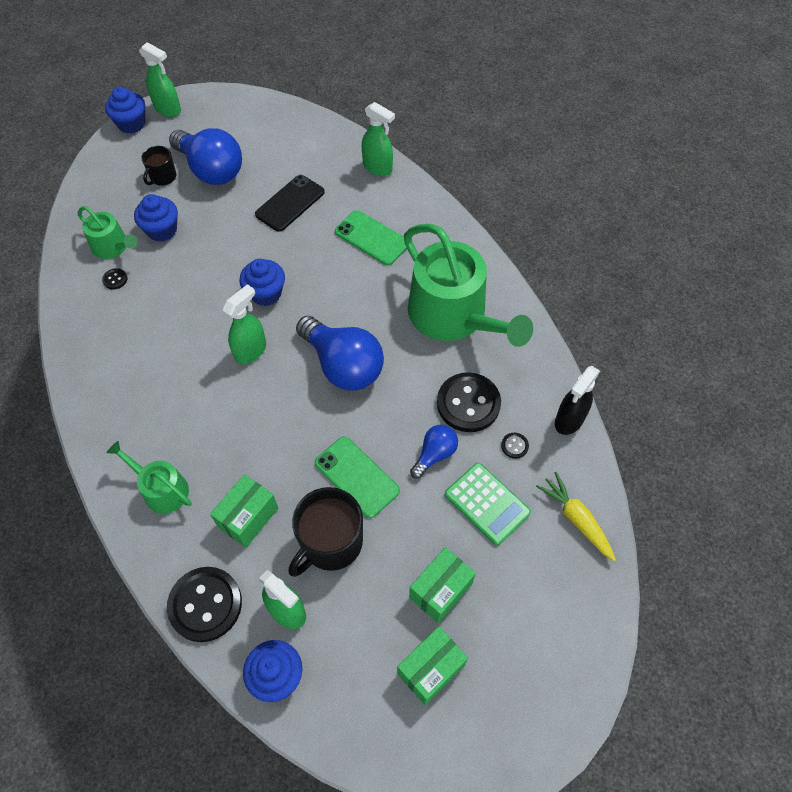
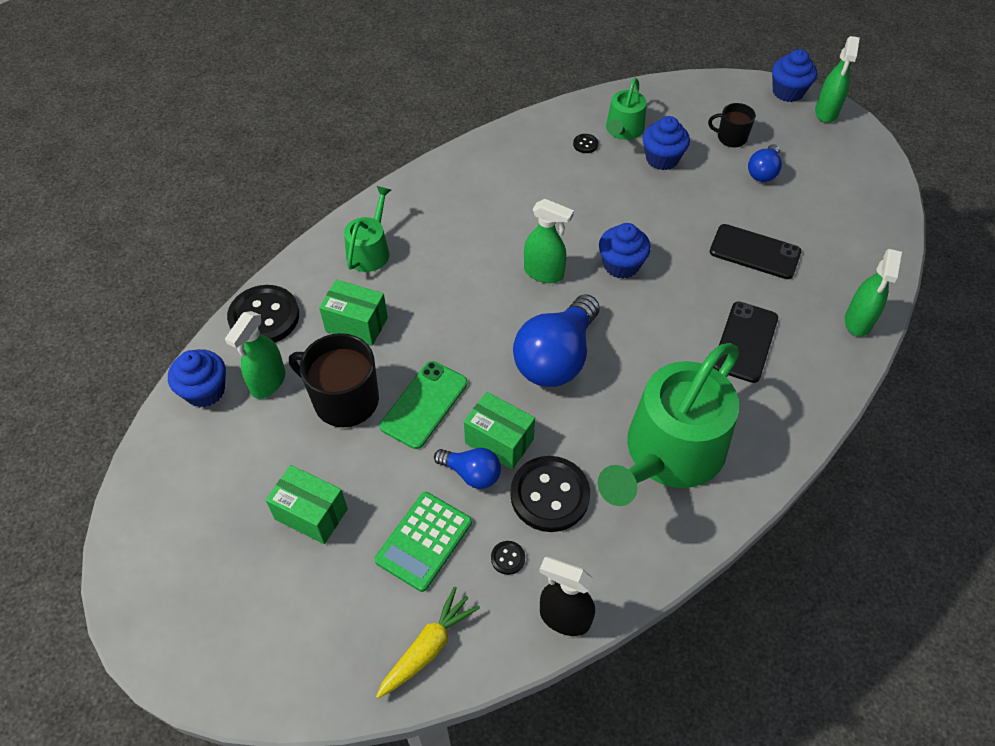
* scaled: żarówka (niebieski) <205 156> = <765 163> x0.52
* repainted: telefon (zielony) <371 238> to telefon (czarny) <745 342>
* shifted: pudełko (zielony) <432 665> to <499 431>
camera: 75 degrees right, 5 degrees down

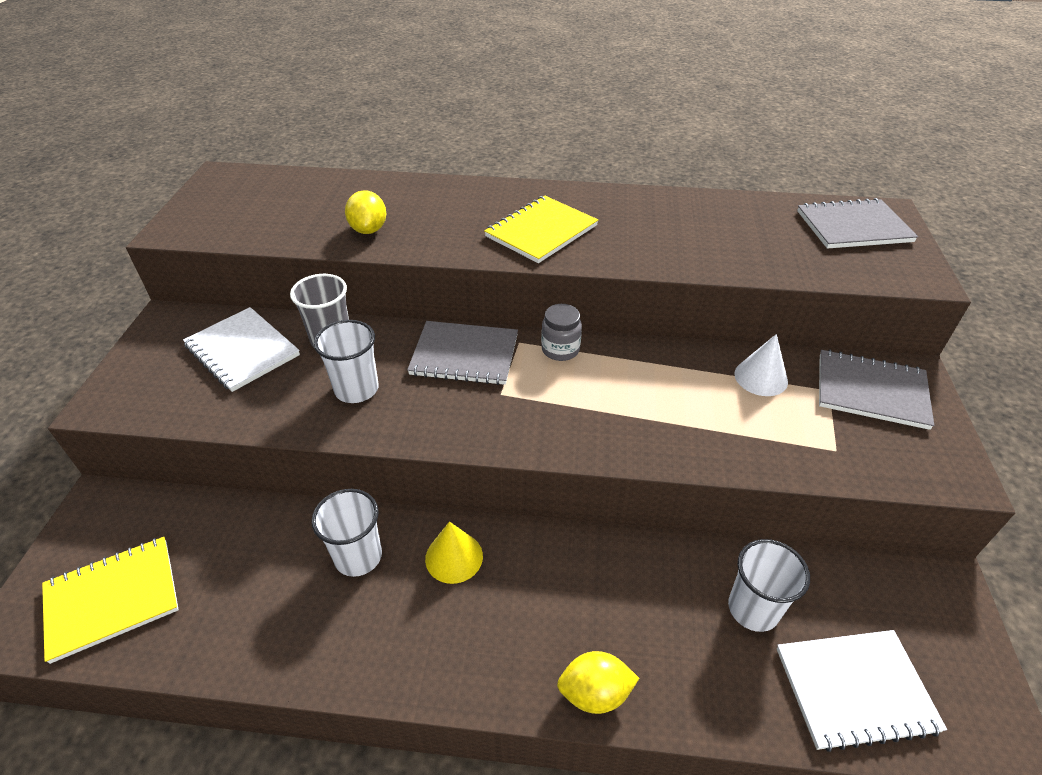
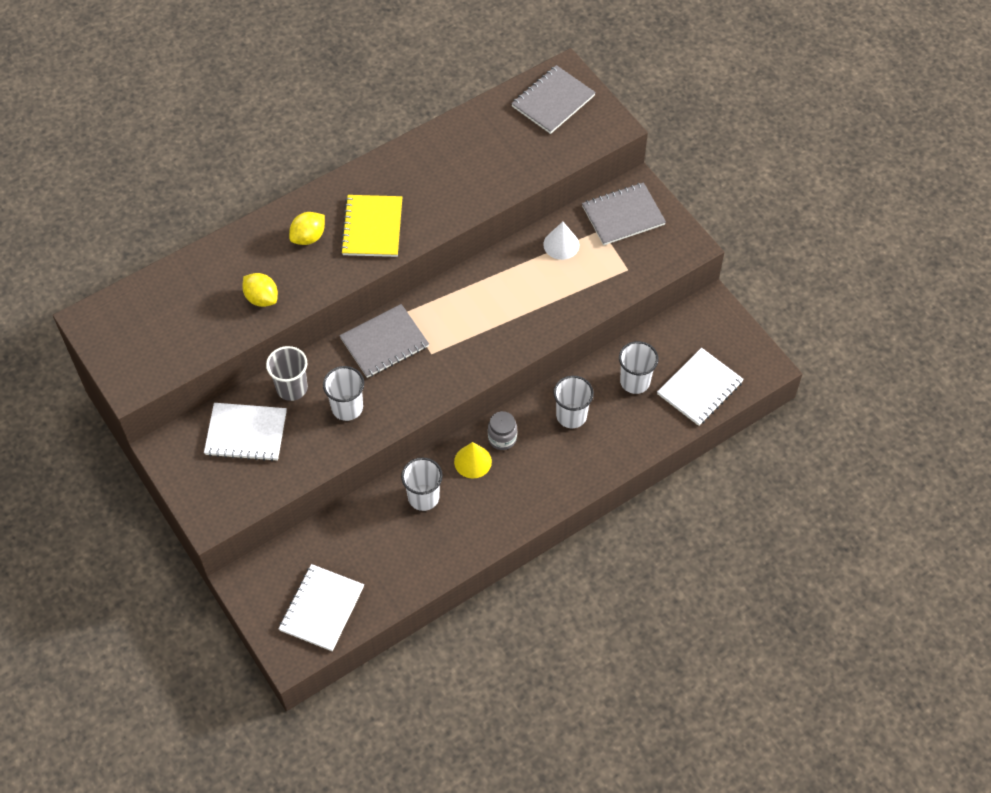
* repainted: zeszyt (żółty) <110 600> to zeszyt (biały) <321 607>
* shifted: słoik (szary) <561 332> to <502 430>
* shifted: cytryna (żółty) <598 682> to <307 228>
* new: szklanka (biały) <573 402>
camera: 40 degrees left, 15 degrees up

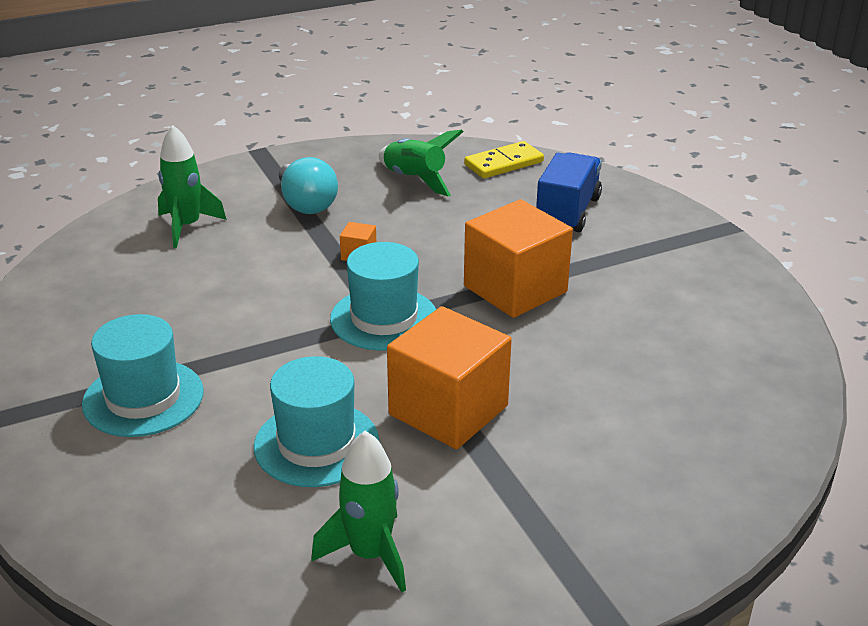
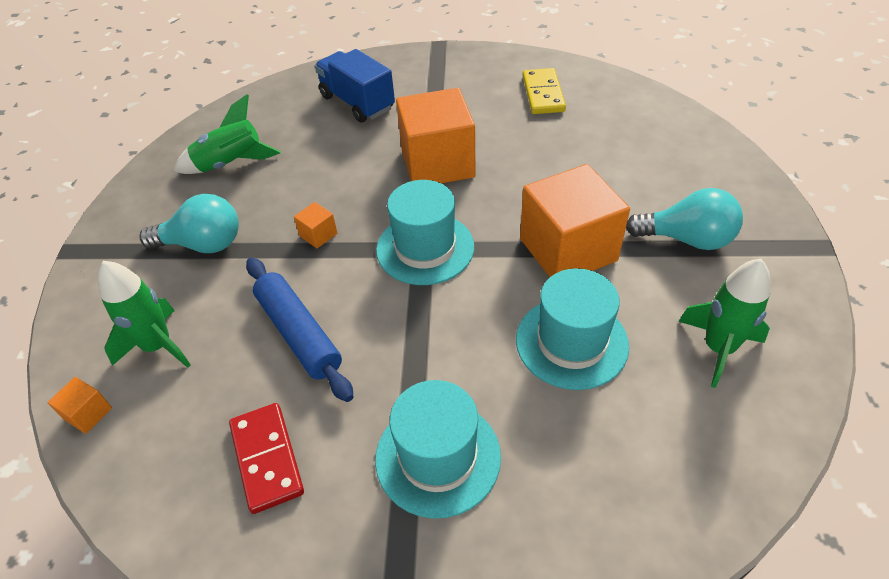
* shifted: kostka domina (żółty) <504 159> to <544 91>
* new: sześcian (pomarańczowy) <79 405>
* new: kostka domina (czerwony) <266 458>
* new: wałek do ciasta (niebieski) <300 330>
* new: żarówka (turkusowy) <684 219>
camera: 60 degrees left, 15 degrees up

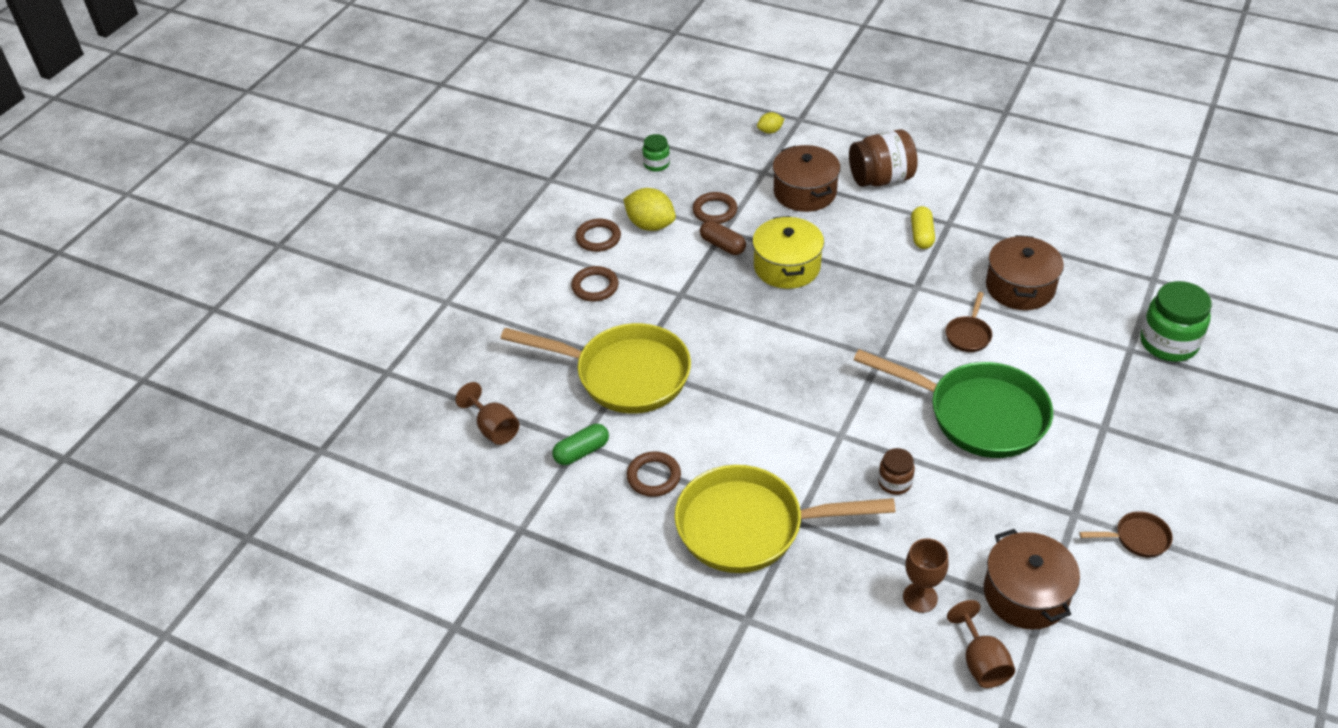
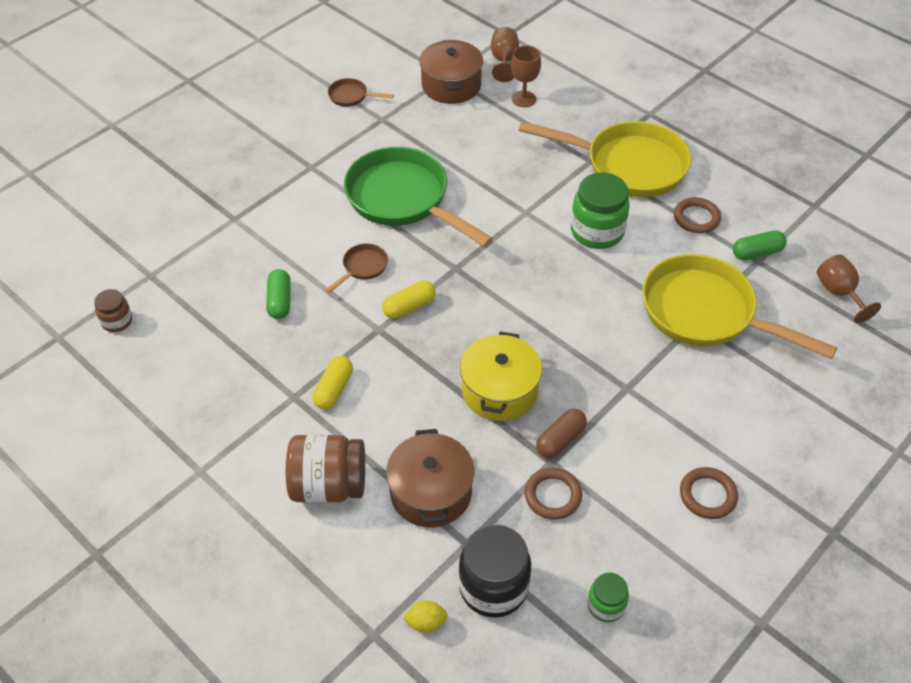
* gone: pierścień (brązowy) <595 283>
* gone: cytryna (żółty) <649 209>
* rotated: kapsułka (brązowy) <723 237> = <561 433> 75 degrees clockwise
* shifted: słoik (brązowy) <896 471> to <113 310>
* swapped: garnek (brązowy) <1025 272> to kapsułka (zielony) <278 294>
* shifted: słoik (zielony) <1176 321> to <600 210>
* new: kapsułka (żółty) <409 300>
* new: słoik (czarny) <494 571>
camera: 165 degrees left, 5 degrees up

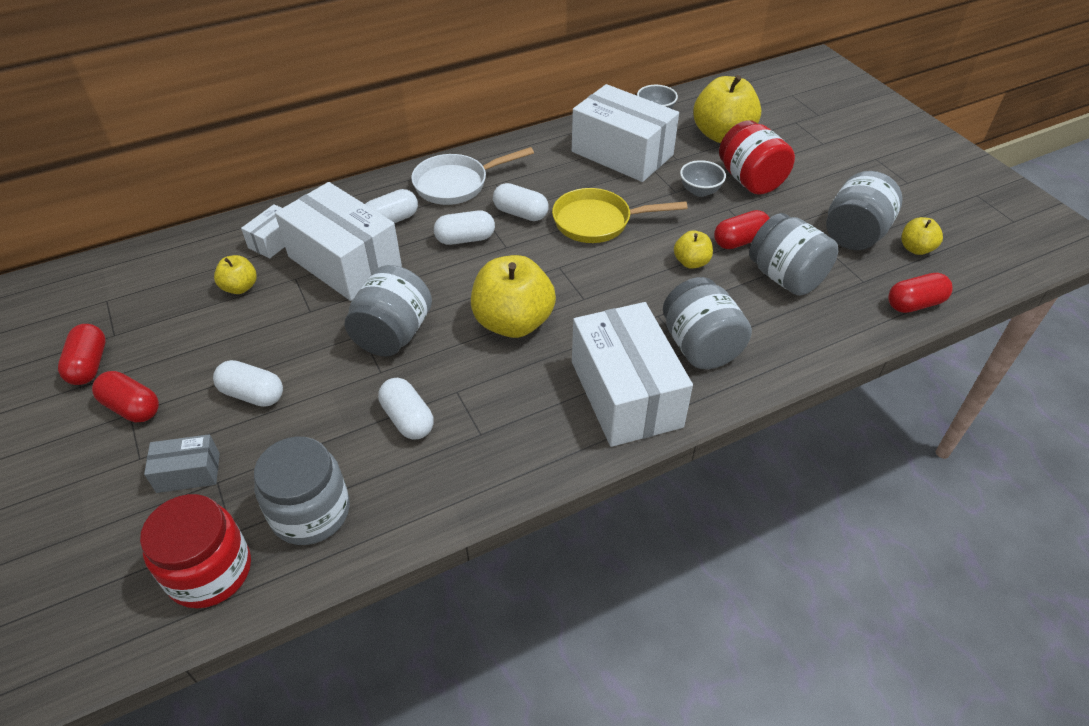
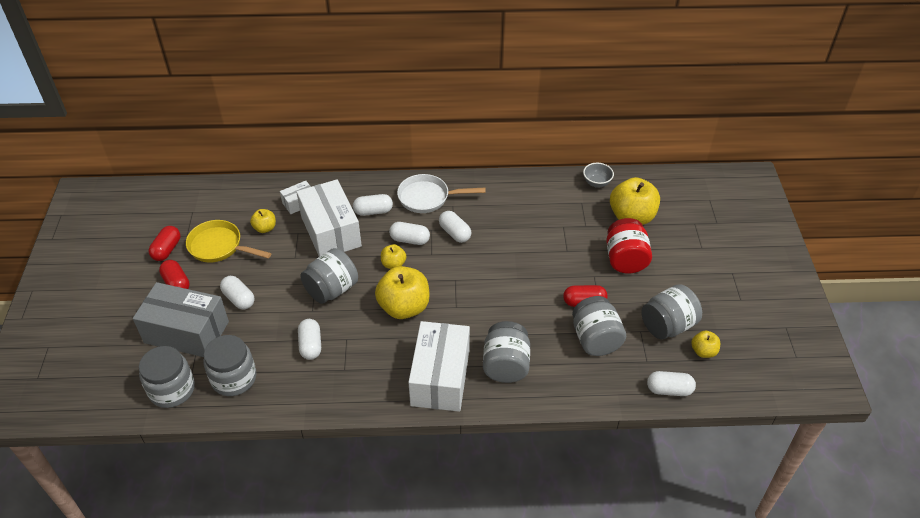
* repainted: słoik (czerwony) <195 551> to słoik (szary) <167 377>
* scaled: pudełko (szary) <182 463> = <181 319> x2.14
* shifted: patelnia (żółty) <620 215> to <228 241>
* gone: pudełko (biały) <625 133>
* shifted: jabłko (żółty) <693 249> to <393 256>
* gone: miska (szary) <703 178>
* repainted: kapsułka (czerwony) <920 293> to kapsułka (biały) <671 383>
camera: 25 degrees right, 0 degrees up

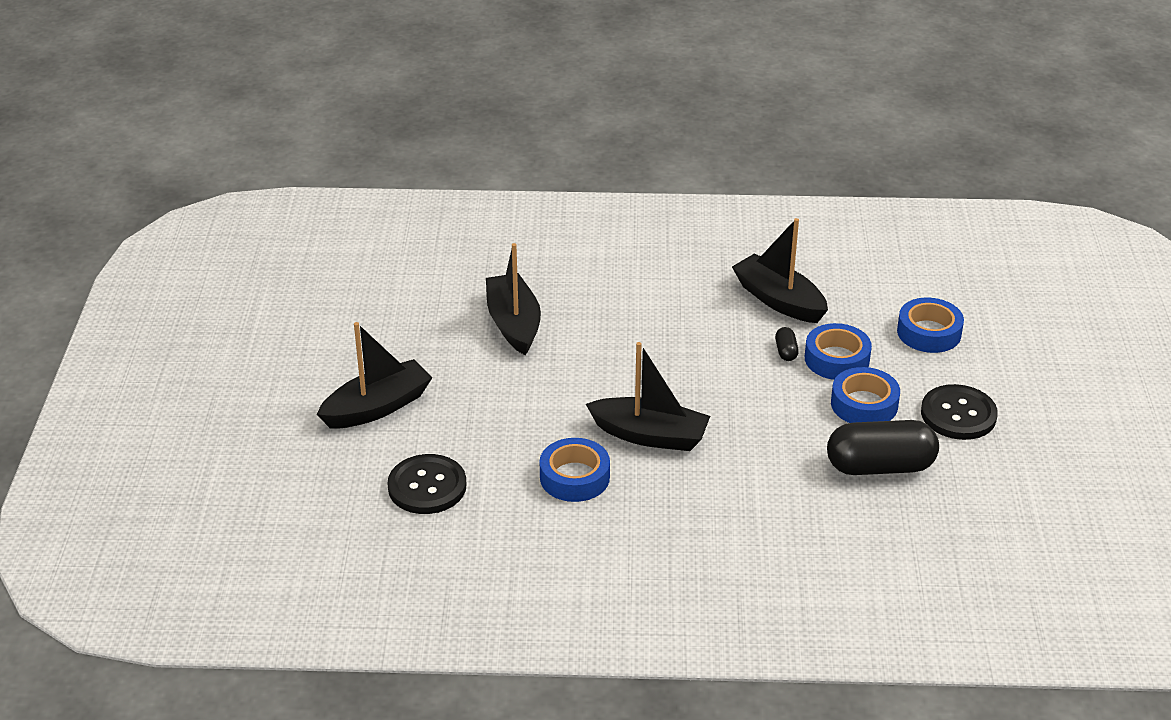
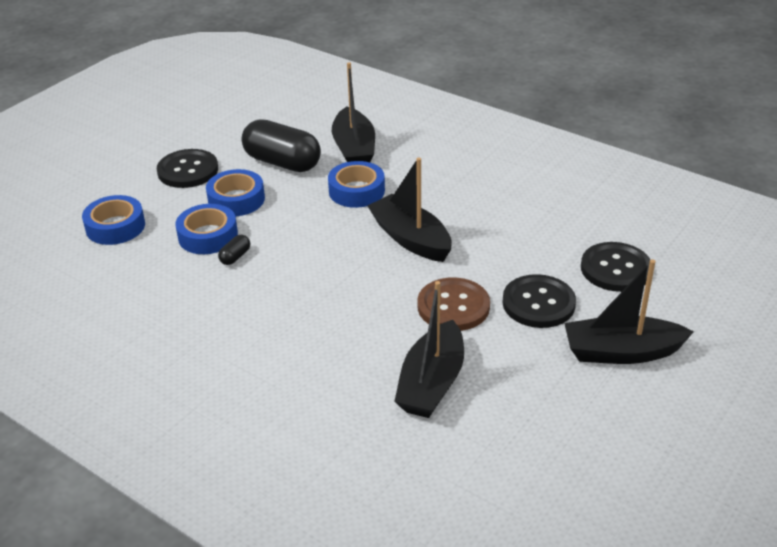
* shifted: taśma klejąca (niebieski) <575 470> to <356 184>
* shifted: łódka (czarny) <780 270> to <353 112>
* new: guzik (brązowy) <453 304>
* new: guzik (czarny) <539 301>
camera: 145 degrees left, 0 degrees up

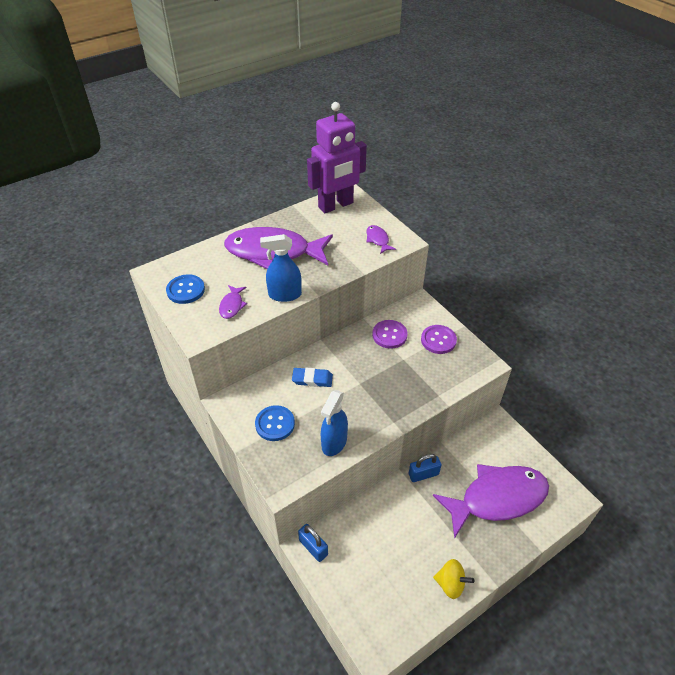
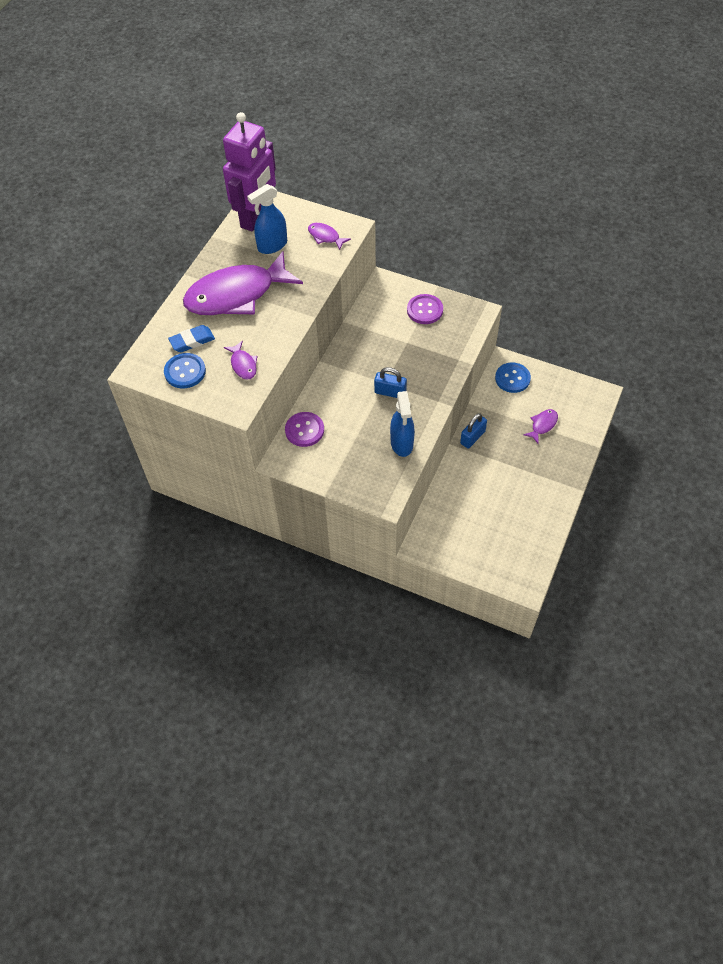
* shifted: guzik (niebieski) <275 423> to <513 377>
* shifted: spryskiwacz (niebieski) <281 268> to <267 219>
* shifted: gumka do mazania (niebieski) <312 377> to <191 338>
* shifted: kłódka (niebieski) <313 543> to <390 382>
* shifted: guzik (fioletowy) <390 334> to <304 429>
* scaled: ryba (fioletowy) <491 501> = <540 426> x0.40
* gone: bączek (żółty) <453 579>
camera: 30 degrees left, 10 degrees up

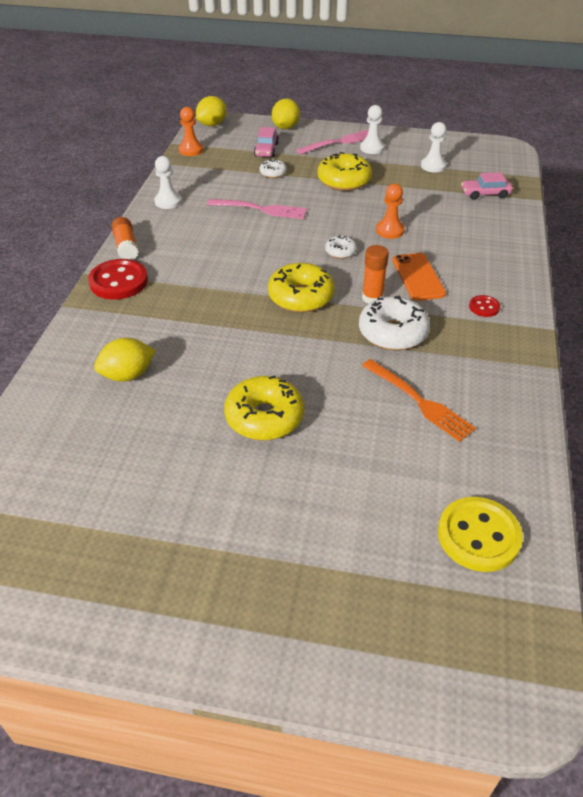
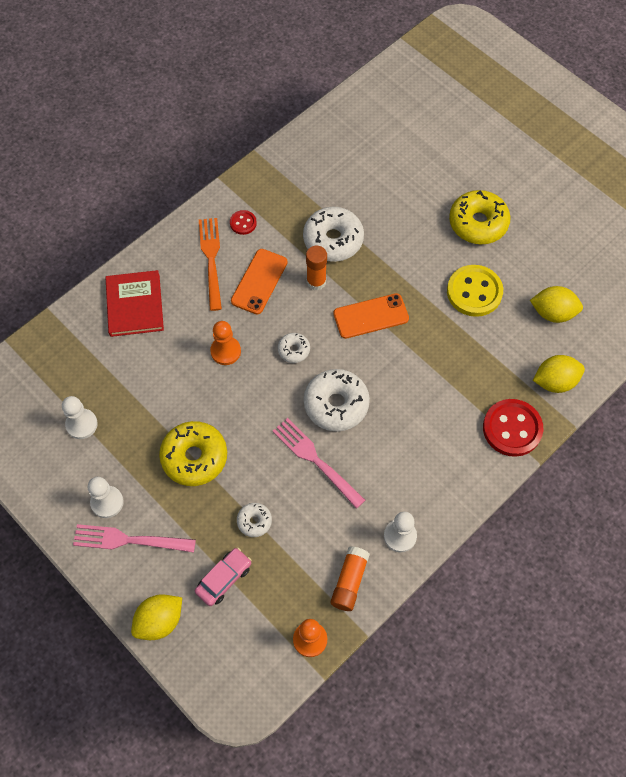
* shifted: klej w sztyfcie (pomarańczowy) <125 238> to <350 578>
* shifted: cytryna (żółty) <211 111> to <559 374>
* swapped: donut (żółty) <301 288> to telefon (pomarańczowy) <371 316>
* shifted: widelec (pomarańczowy) <419 400> to <210 264>
* shifted: guzik (żółty) <480 534> to <475 291>
* gone: samochód (różowy) <487 186>
* new: książka (czerwony) <135 303>
* new: donut (biały) <337 400>
camera: 145 degrees left, 20 degrees up

